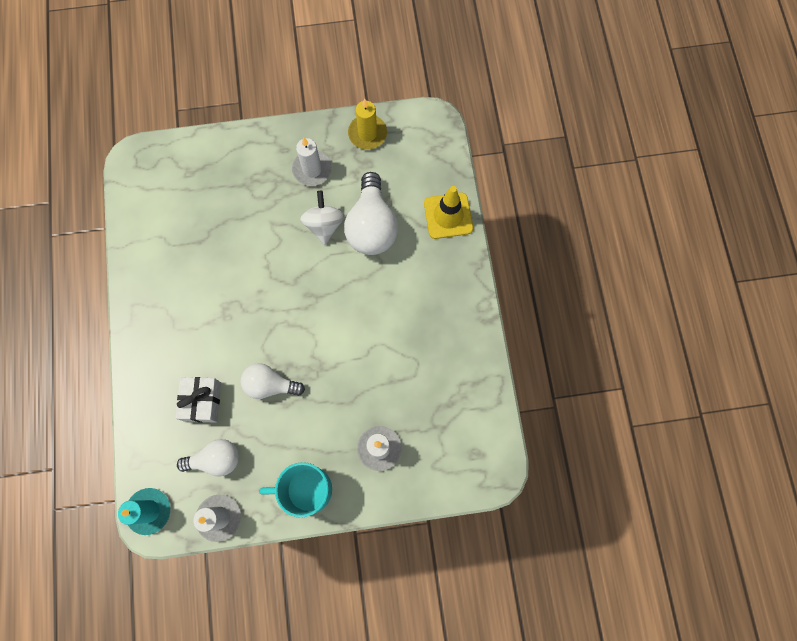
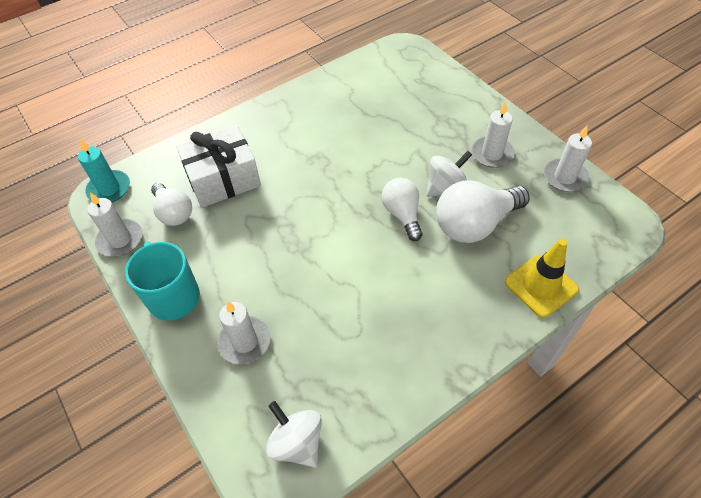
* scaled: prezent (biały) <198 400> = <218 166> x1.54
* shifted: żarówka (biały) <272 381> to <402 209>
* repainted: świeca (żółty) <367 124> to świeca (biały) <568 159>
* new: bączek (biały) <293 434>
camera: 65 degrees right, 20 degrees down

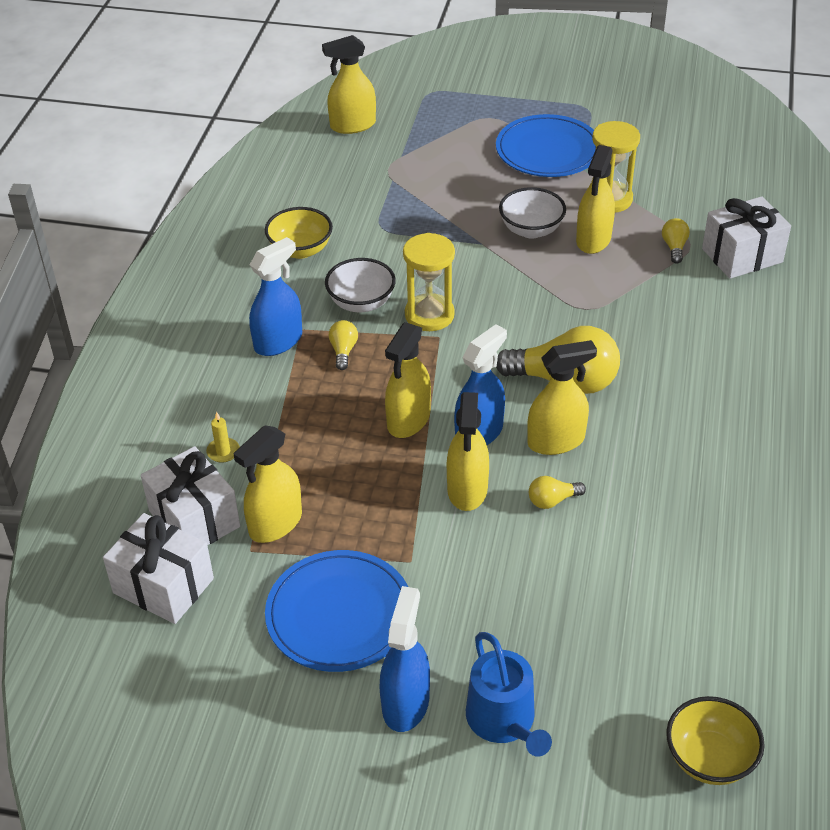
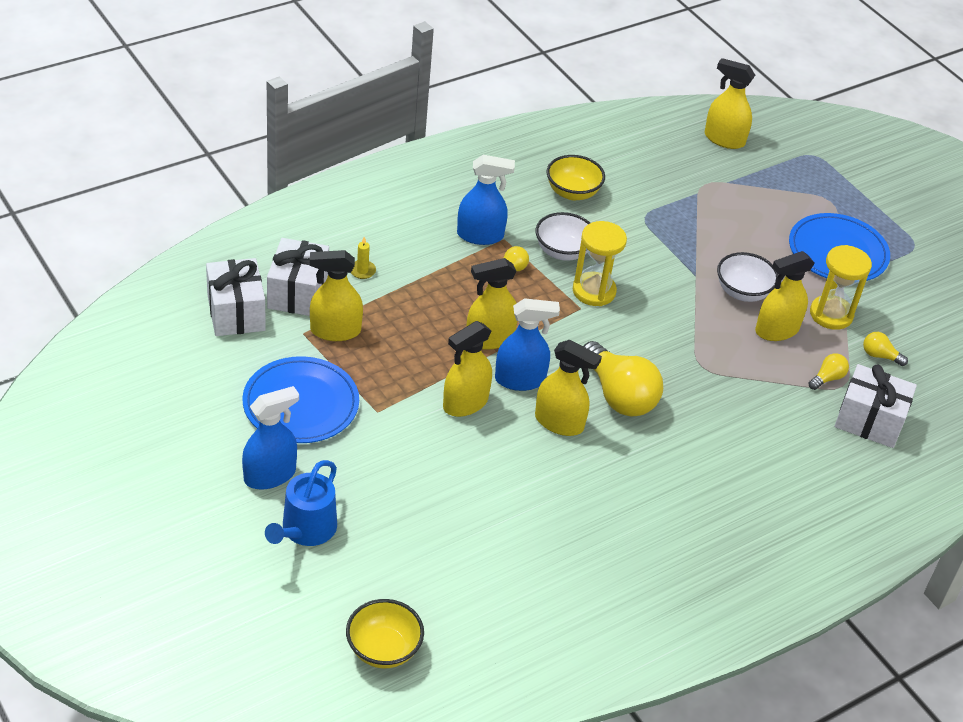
* shifted: żarówka (żółty) <557 492> to <885 349>
camera: 40 degrees right, 0 degrees up

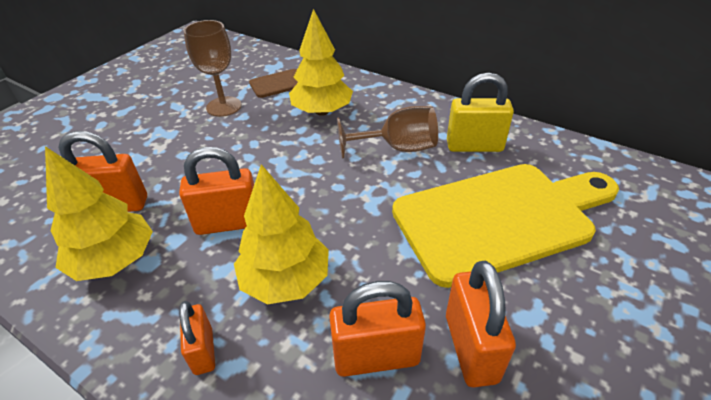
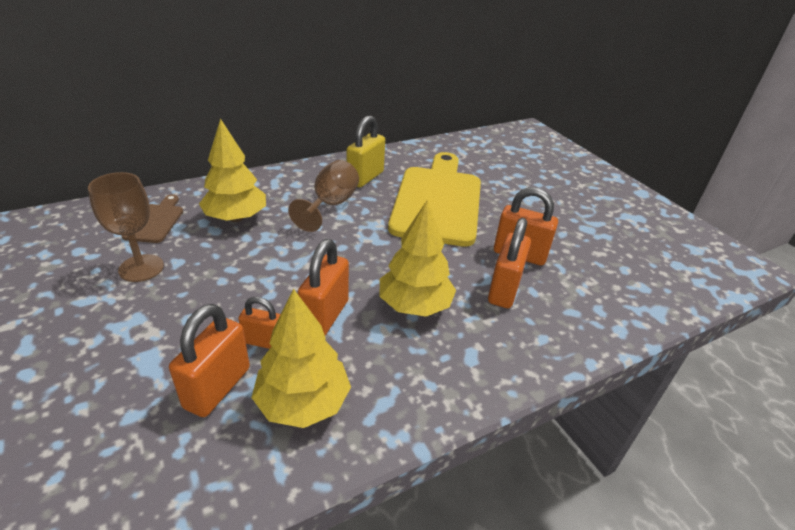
* shifted: kłódka (pomarańczowy) <197 338> to <259 323>
camera: 65 degrees left, 5 degrees down

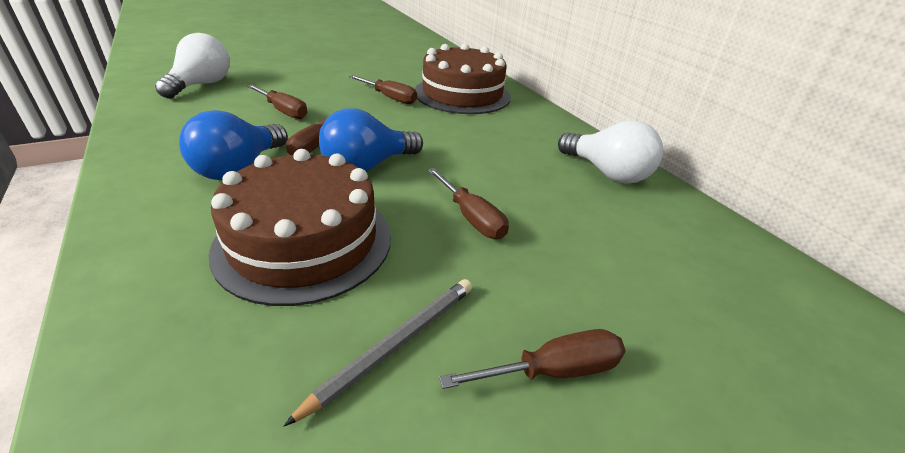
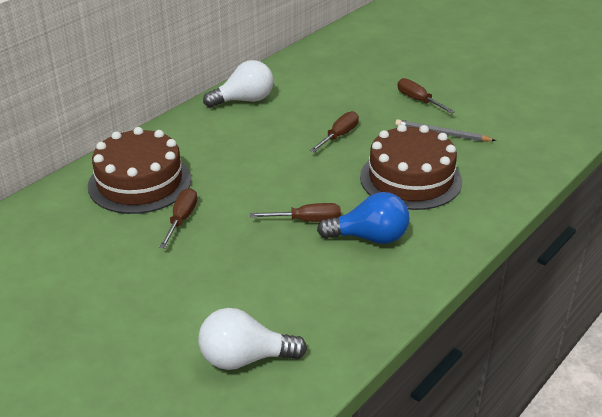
* gone: śrubokręt (brązowy) <277 101>
* gone: żarówka (niebieski) <371 140>
* rotated: żarówka (biały) <610 152> = <238 84> 45 degrees clockwise
camera: 110 degrees left, 0 degrees up

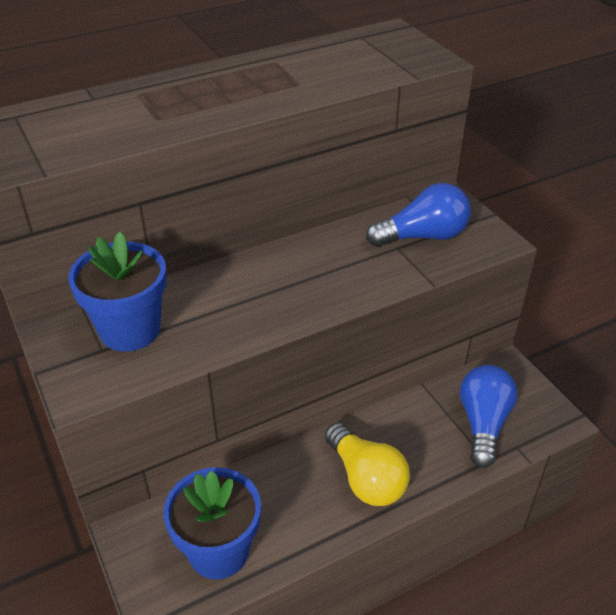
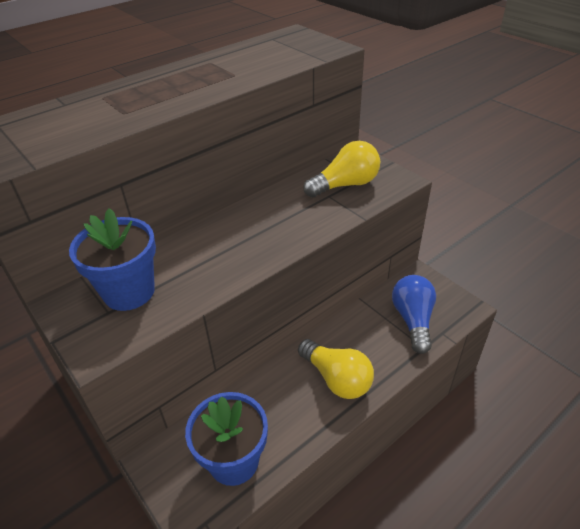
* repainted: żarówka (niebieski) <418 215> to żarówka (żółty) <341 169>
camera: 10 degrees left, 0 degrees up

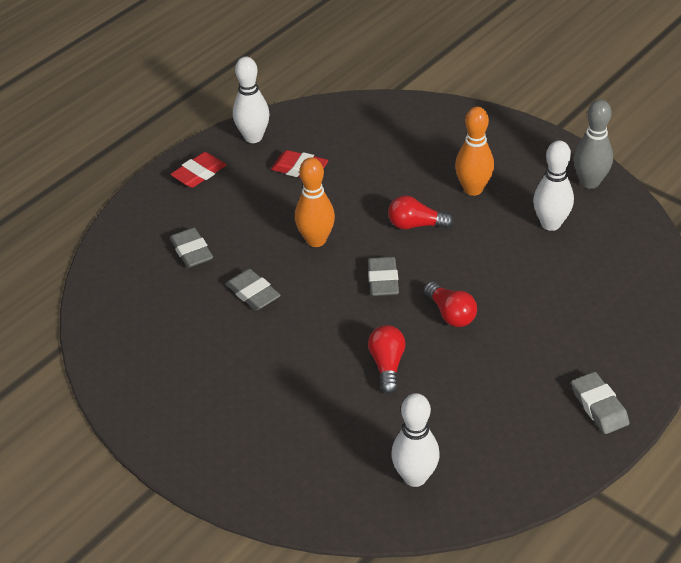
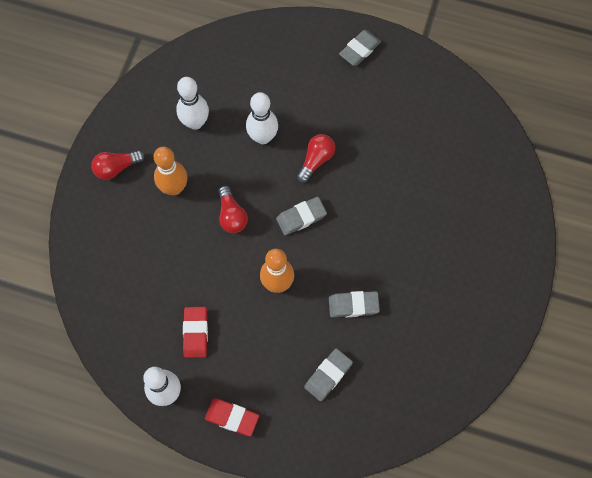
* rotated: gumka do mazania (szary) <253 290> = <354 304> 60 degrees clockwise
* shifted: żarówka (czerwony) <387 359> to <118 165>
* shifted: kręgiel (biały) <415 440> to <262 118>
* gone: kręgiel (szary) <593 144>
camera: 115 degrees left, 25 degrees up

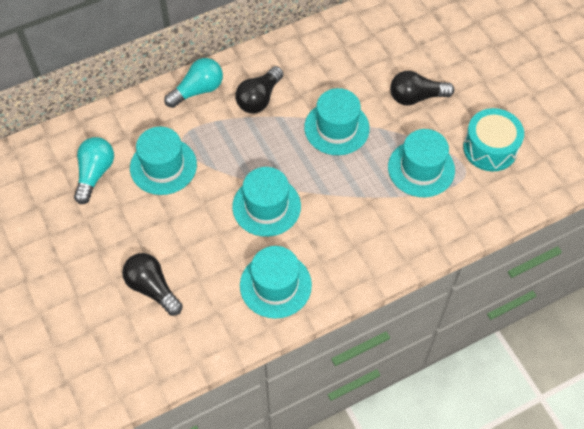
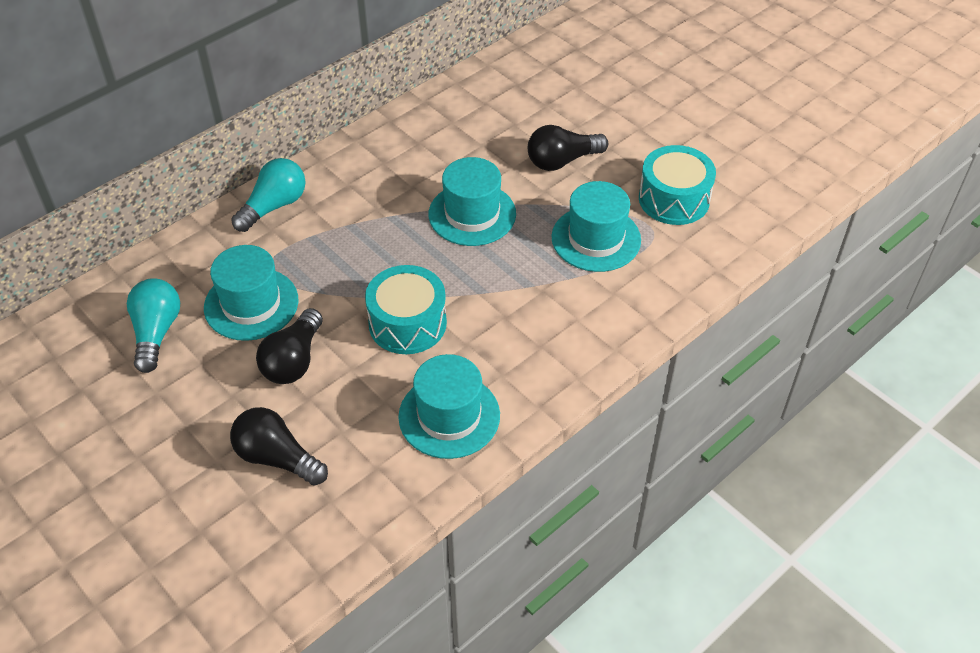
* swapped: kapelusz (turkusowy) <266 202> to bęben (turkusowy) <406 309>
* shifted: żarówka (czarny) <260 89> to <289 346>
camera: 15 degrees left, 10 degrees down

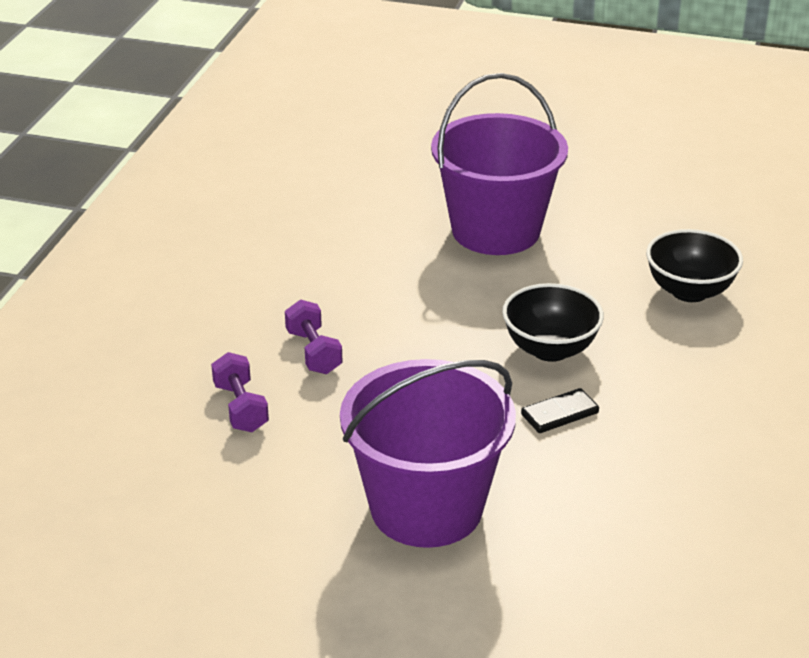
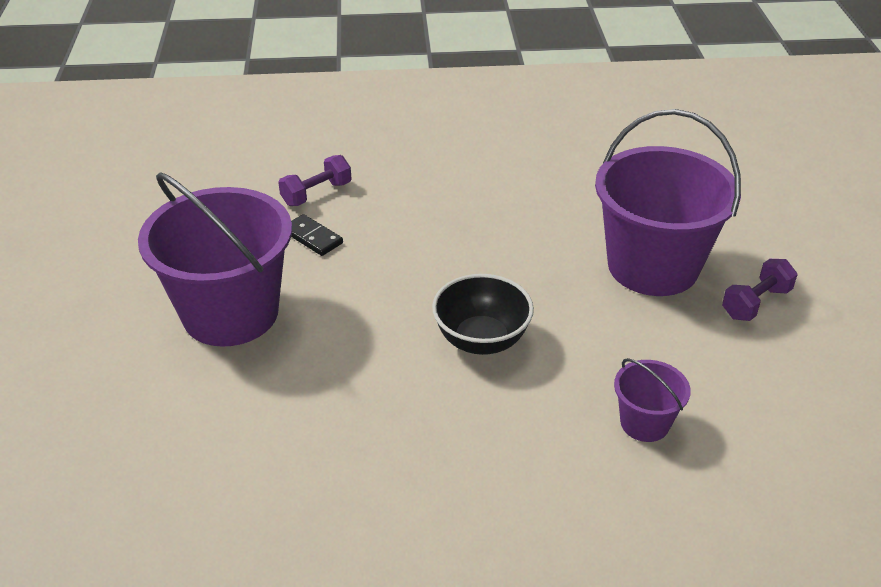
* shifted: hantel (fioletowy) <313 336> to <760 290>
* shifted: kostka domina (czarny) <560 410> to <317 235>
* swapped: miska (czarny) <694 265> to wiadro (fioletowy) <652 400>
camera: 70 degrees right, 5 degrees up

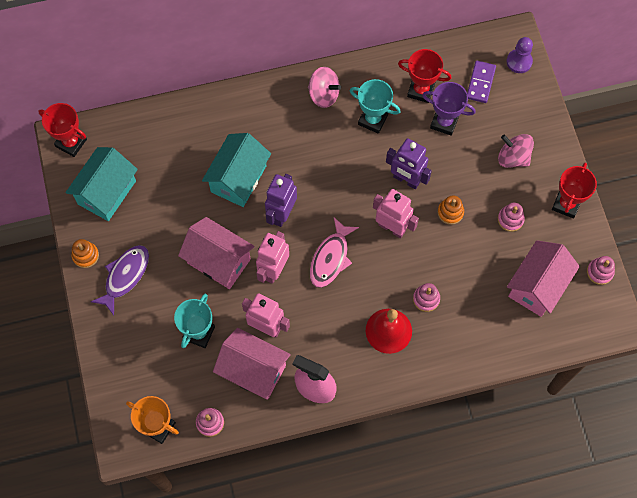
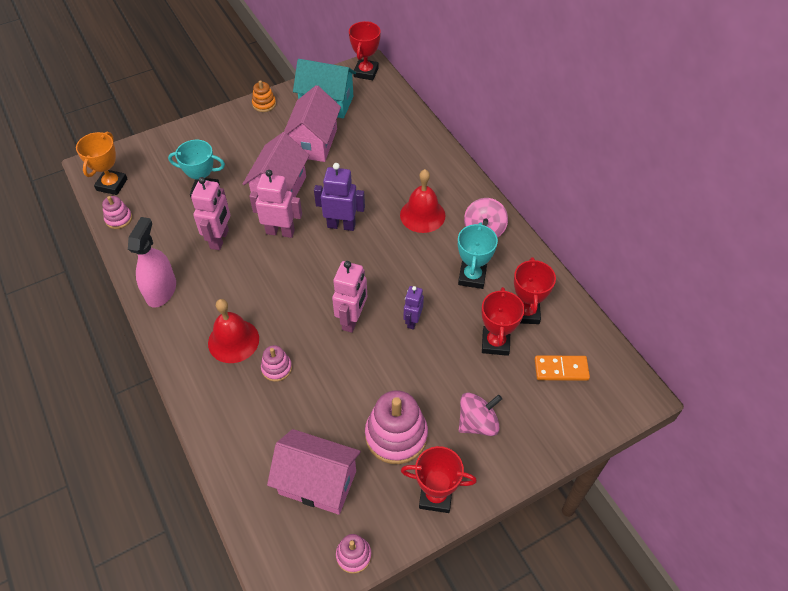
* gone: ryba (fioletowy) <120 280>
* gone: domek (turkusowy) <236 170>
* shifted: domek (różowy) <252 364> to <312 123>
* gone: ryba (różowy) <334 253>
* scaled: robot (fioletowy) <409 163> = <414 307> x0.62
* repainted: puchar (fioletowy) <449 109> to puchar (czerwony) <503 321>
* gone: zabawka nakładanka (pomarańczowy) <451 210>
* repainted: kostka domina (fioletowy) <481 81> to kostka domina (pomarańczowy) <562 368>
* rotated: bączek (różowy) <516 151> = <480 414> 45 degrees clockwise
* scaled: zabawka nakładanka (różowy) <511 217> = <396 427> x1.93
* gone: pionek (fioletowy) <520 55>
* new: dzwonek (czerwony) <422 201>
camera: 75 degrees right, 15 degrees down

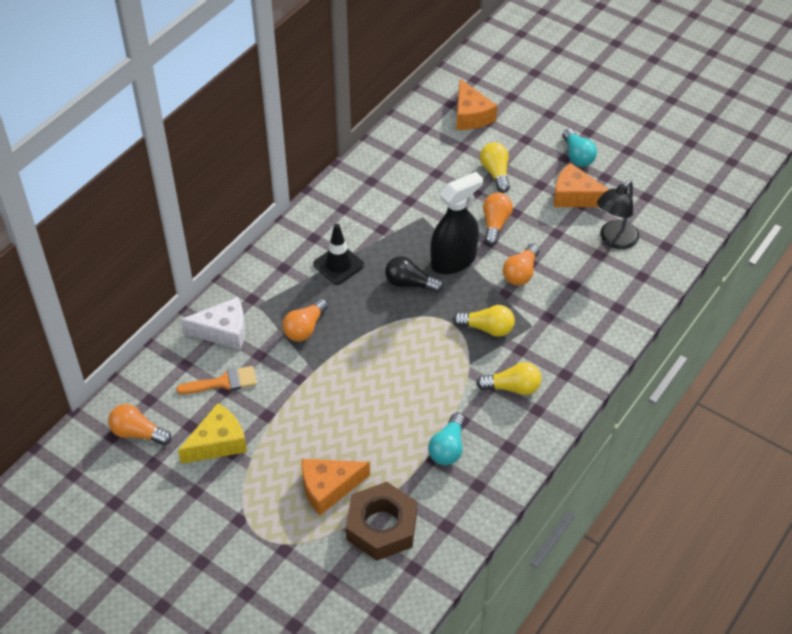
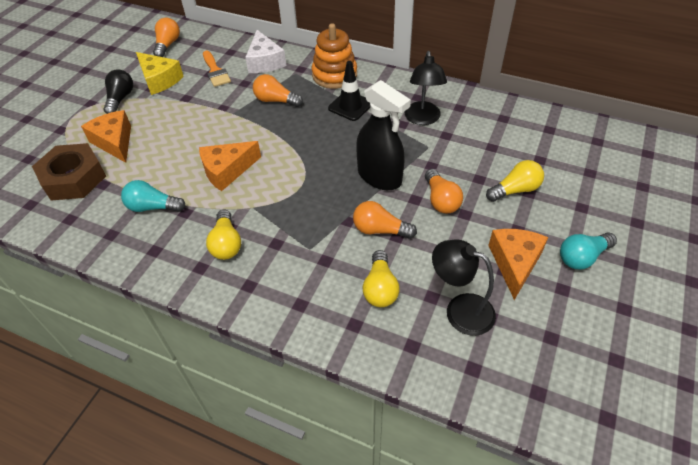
* shifted: żarówka (czarny) <414 274> to <118 91>
* shifted: żarówka (żółty) <484 321> to <381 278>
* shifted: ser (pomarańczowy) <476 104> to <230 166>
* rotated: żarówka (pomarańczowy) <498 219> = <444 191> 75 degrees clockwise
* new: zabawka nakładanka (pomarańczowy) <334 56>
* new: lampka (czarny) <426 88>
camera: 80 degrees right, 0 degrees up

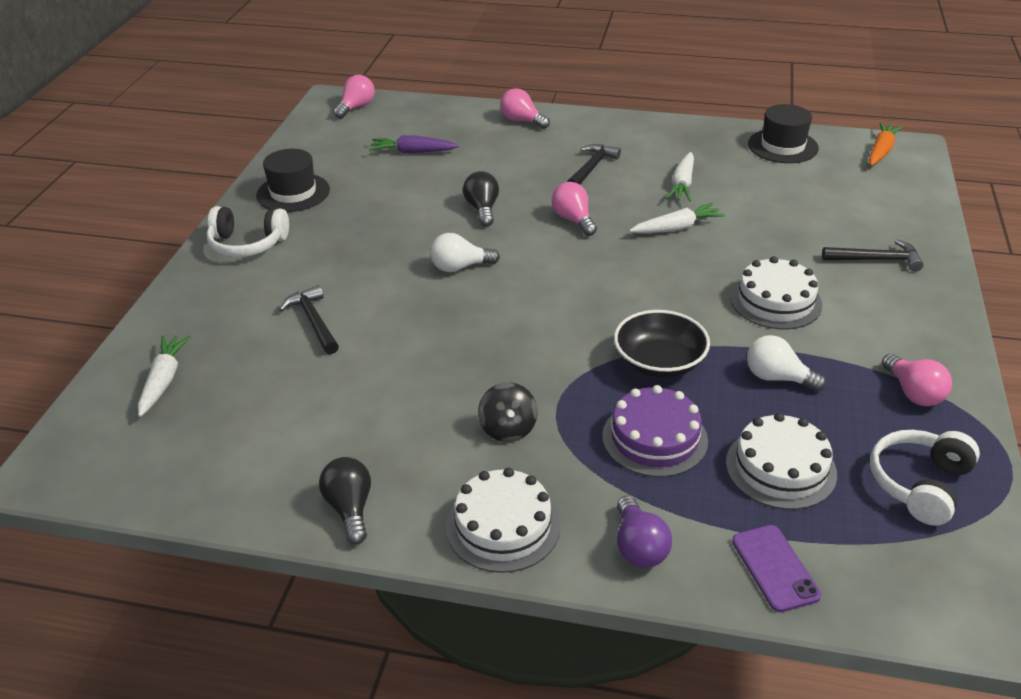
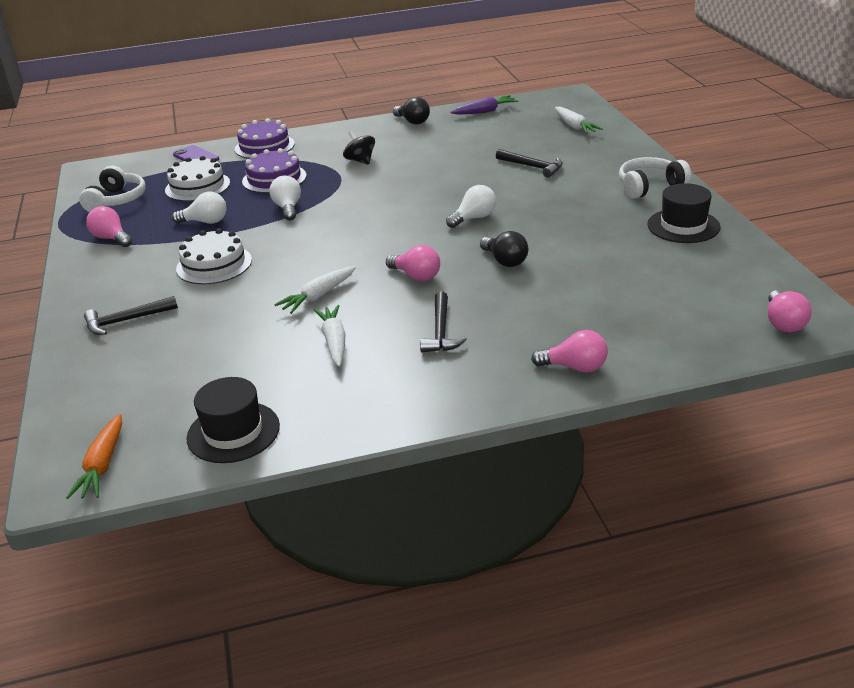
* shifted: marchewka (fioletowy) <414 144> to <484 104>
* gone: tort (biały) <503 520>
* swapped: miska (czarny) <662 344> to żarówka (biały) <285 198>
* swapped: żarówka (fioletowy) <644 532> to tort (fioletowy) <265 138>
camera: 155 degrees right, 5 degrees down

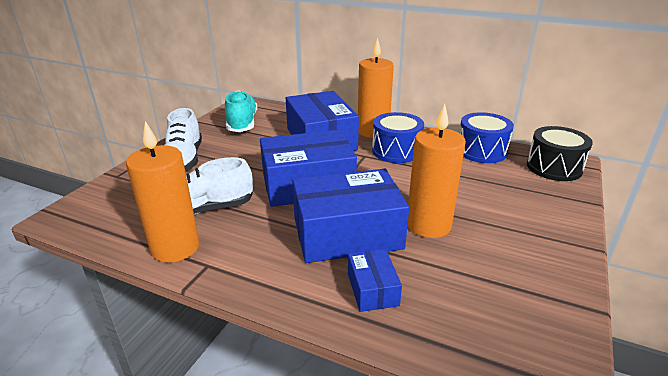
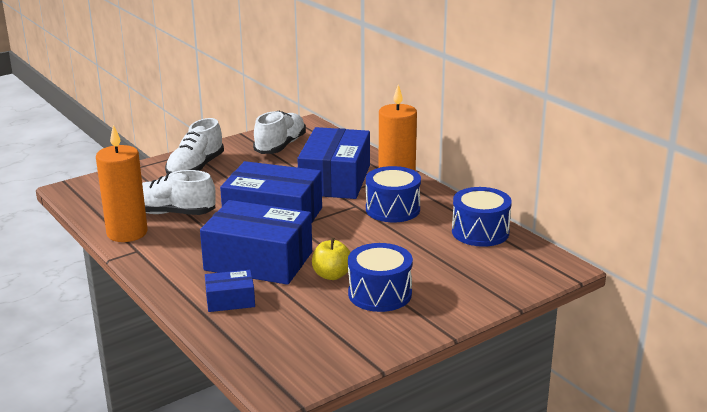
* repainted: but (turkusowy) <241 111> to but (biały) <279 132>
* rotated: pudełko (niebieski) <375 280> = <230 291> 60 degrees clockwise
* swapped: świeca (pomarańczowy) <437 171> to jabłko (żółty) <331 259>
* gone: bęben (czarny) <560 153>
* new: bęben (niebieski) <380 277>
camera: 30 degrees right, 5 degrees down

